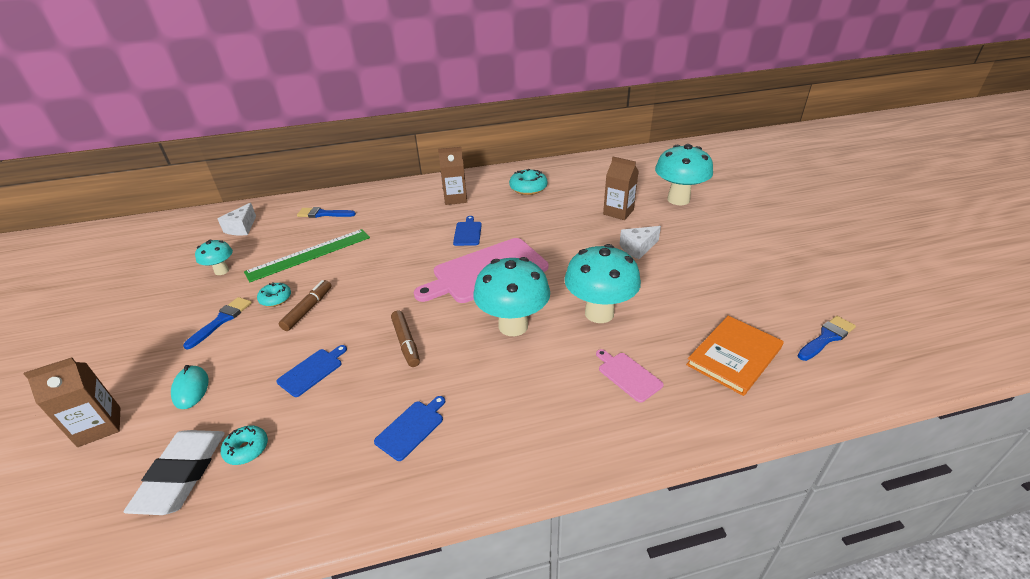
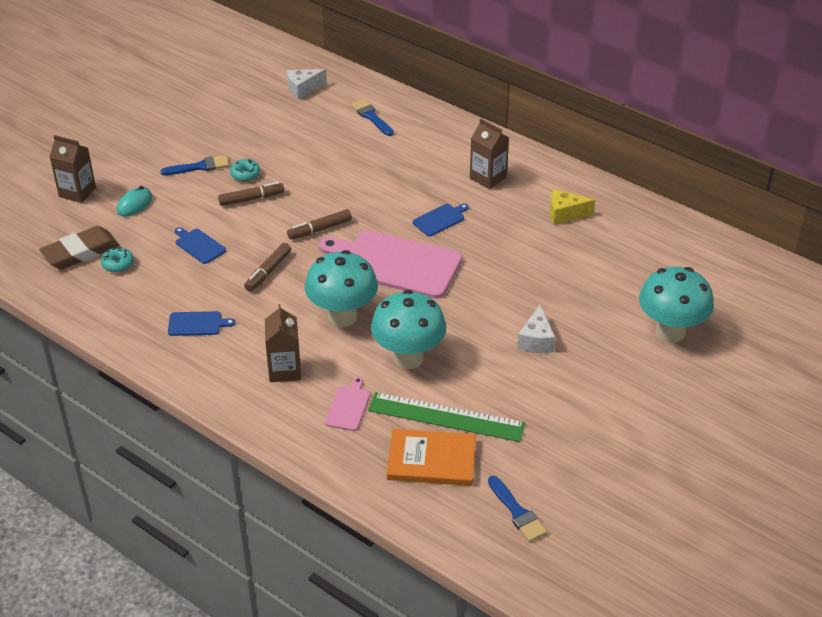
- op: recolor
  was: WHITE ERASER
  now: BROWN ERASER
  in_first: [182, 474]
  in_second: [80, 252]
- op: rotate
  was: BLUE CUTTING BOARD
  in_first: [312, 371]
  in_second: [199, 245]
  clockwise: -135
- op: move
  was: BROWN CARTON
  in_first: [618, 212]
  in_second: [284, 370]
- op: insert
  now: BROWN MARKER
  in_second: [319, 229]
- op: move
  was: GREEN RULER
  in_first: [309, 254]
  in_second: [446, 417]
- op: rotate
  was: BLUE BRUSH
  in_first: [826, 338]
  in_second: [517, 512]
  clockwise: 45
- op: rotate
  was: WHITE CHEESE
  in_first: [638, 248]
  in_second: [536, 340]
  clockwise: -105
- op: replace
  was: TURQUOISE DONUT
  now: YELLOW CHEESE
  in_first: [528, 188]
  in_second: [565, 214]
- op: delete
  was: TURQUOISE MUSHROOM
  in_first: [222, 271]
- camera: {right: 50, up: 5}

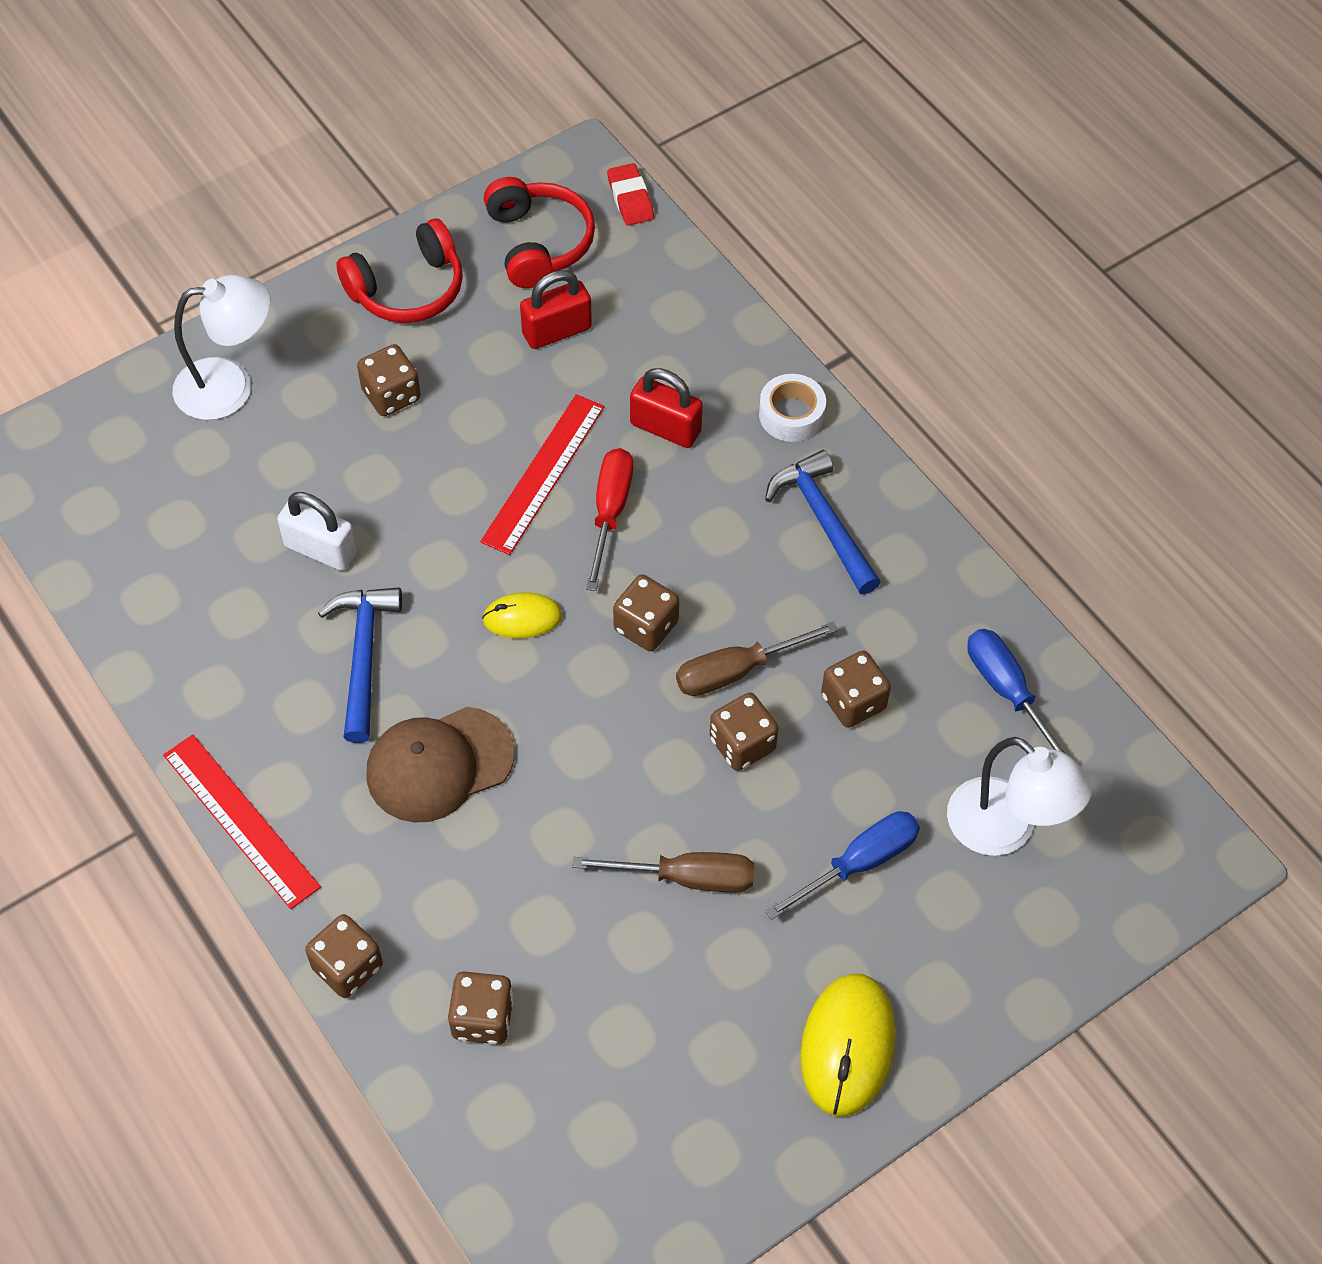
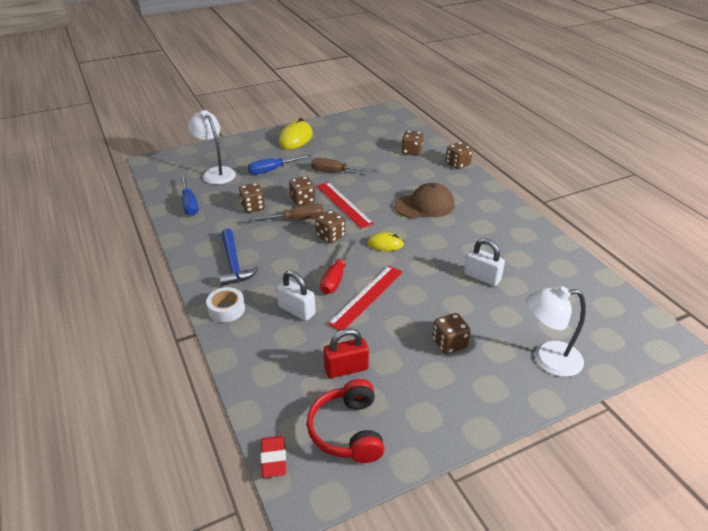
- op: recolor
  was: RED PADLOCK
  now: WHITE PADLOCK
  in_first: [665, 428]
  in_second: [297, 310]
- op: move
  was: RED RULER
  in_first: [240, 820]
  in_second: [344, 204]
- op: delete
  was: BLUE HAMMER
  in_first: [363, 657]
- op: delete
  was: RED HEADPHONES
  in_first: [408, 289]
- camera: {right: -170, up: -20}

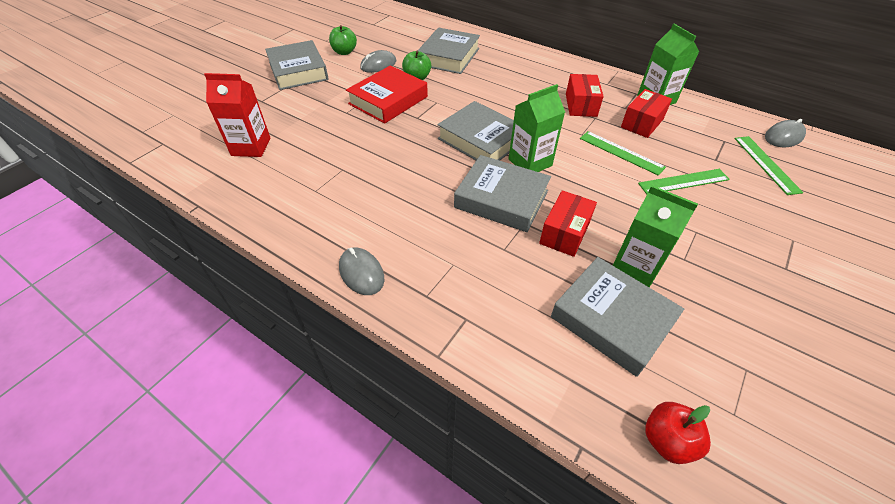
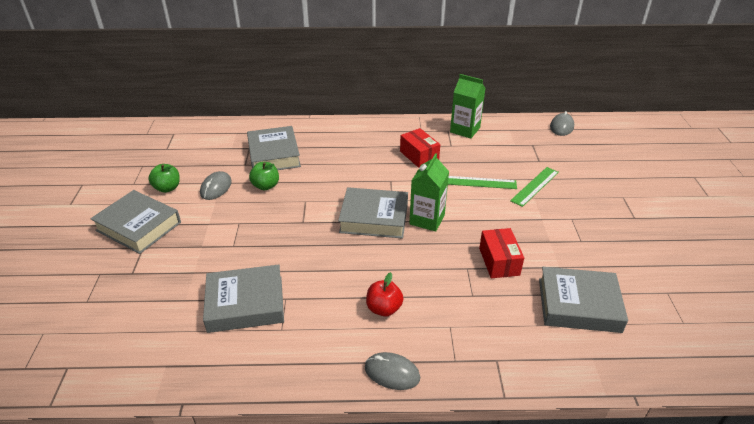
- op: move
  was: GREY BOOK
  in_first: [501, 199]
  in_second: [245, 304]
- op: move
  was: RED APPLE
  in_first: [667, 440]
  in_second: [384, 308]
- op: delete
  was: RED CARTON
  in_first: [251, 147]
- op: delete
  was: RED BOOK
  in_first: [388, 100]
- op: delete
  was: GREEN CARTON
  in_first: [635, 267]
- op: delete
  was: RED BOX
  in_first: [642, 123]
- op: delete
  was: GREEN RULER
  in_first: [766, 164]
- camera: {right: -35, up: -10}

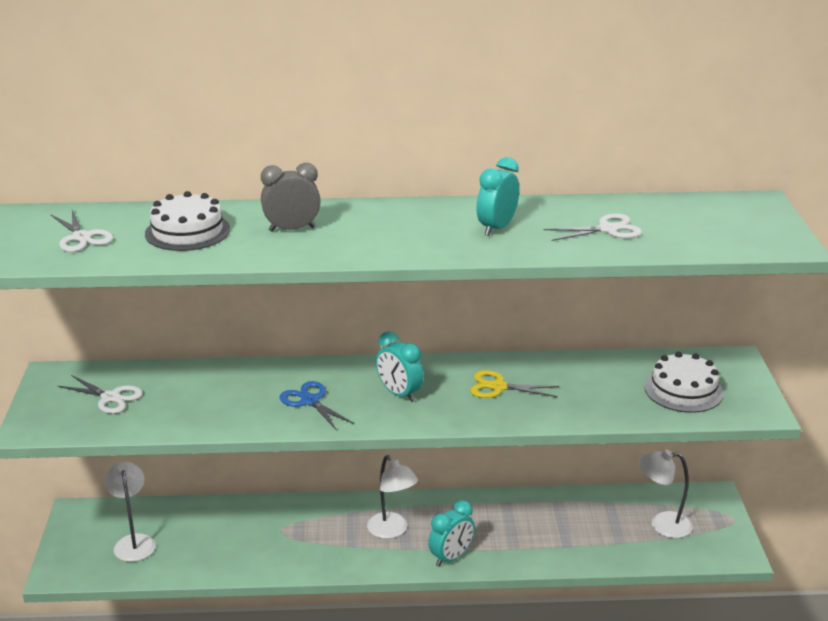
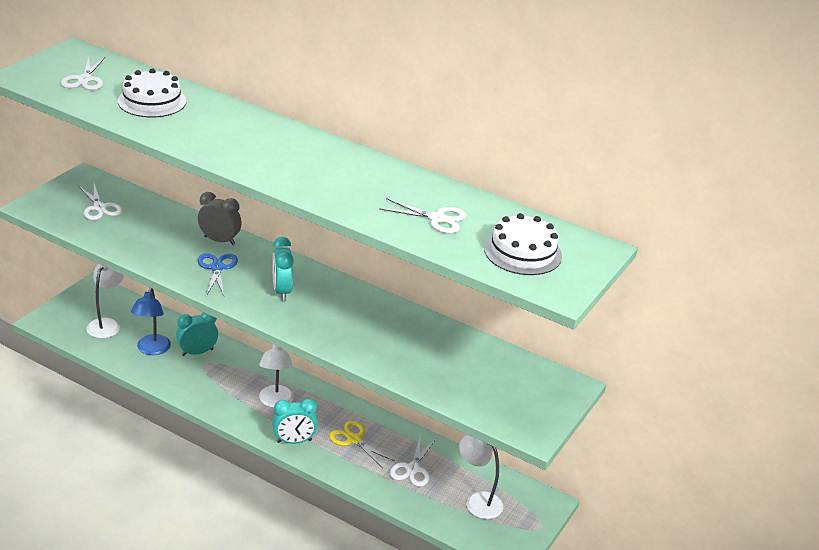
- op: insert
  now: BLUE LAMP
  in_second: [152, 350]
- op: move
  was: TURQUOISE CLOCK
  in_first: [497, 228]
  in_second: [197, 352]
- op: move
  was: GREY CLOCK
  in_first: [292, 229]
  in_second: [219, 240]
- op: move
  was: YELLOW SCISSORS
  in_first: [498, 387]
  in_second: [354, 440]
- op: insert
  now: WHITE SCISSORS
  in_second: [413, 469]
- op: move
  was: WHITE CAKE
  in_first: [683, 390]
  in_second: [523, 252]
- camera: {right: 30, up: 5}

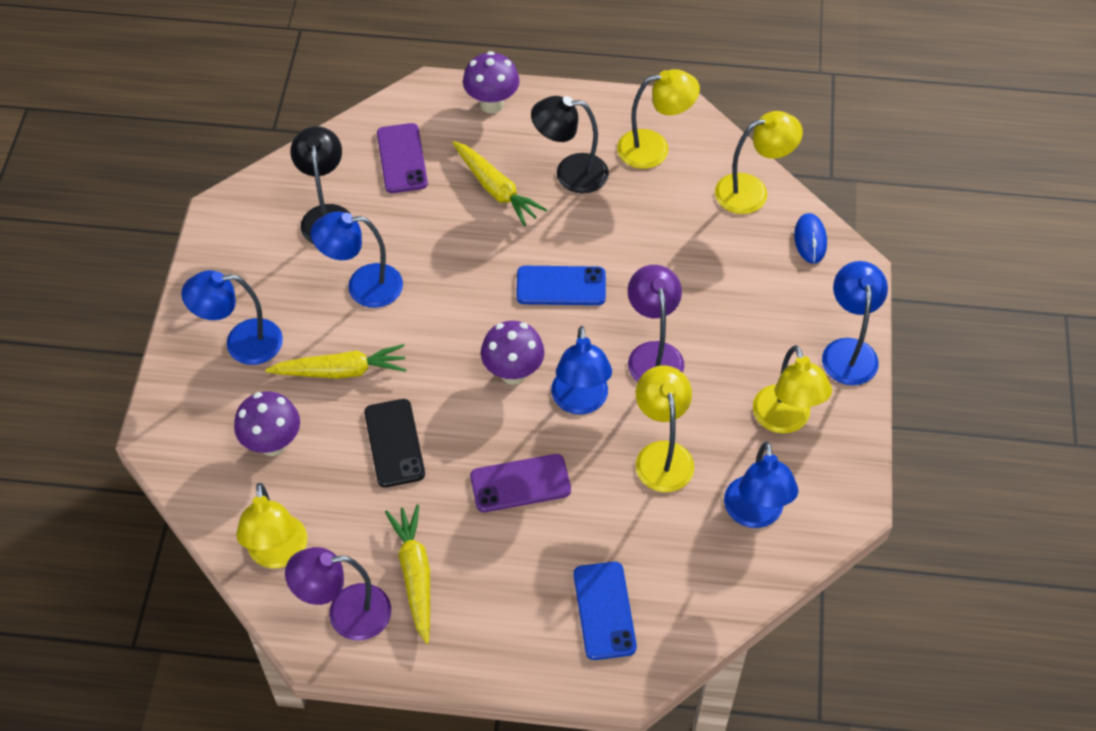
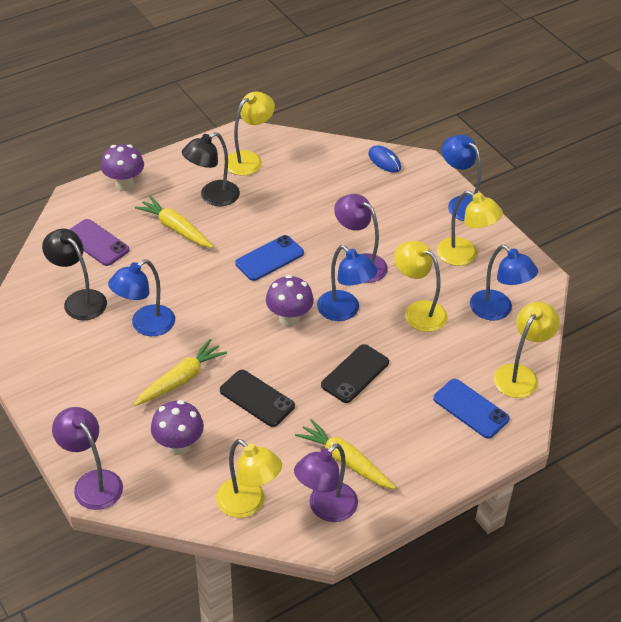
- op: insert
  now: PURPLE LAMP
  in_second: [92, 482]
- op: rotate
  was: YELLOW CARROT
  in_first: [496, 189]
  in_second: [175, 228]
  clockwise: -150
- op: recolor
  was: PURPLE PHONE
  now: BLACK PHONE
  in_first: [520, 483]
  in_second: [355, 374]
- op: move
  was: YELLOW LAMP
  in_first: [752, 191]
  in_second: [520, 374]
- op: delete
  was: BLUE LAMP
  in_first: [241, 343]
- camera: {right: -40, up: -10}

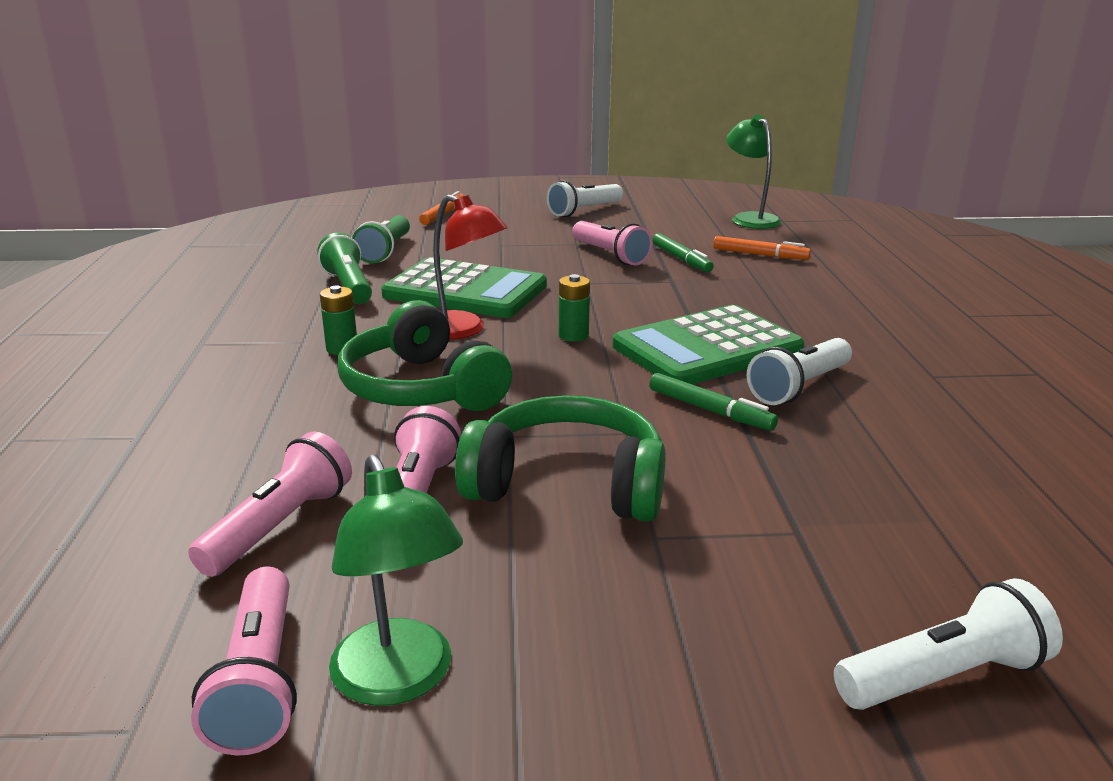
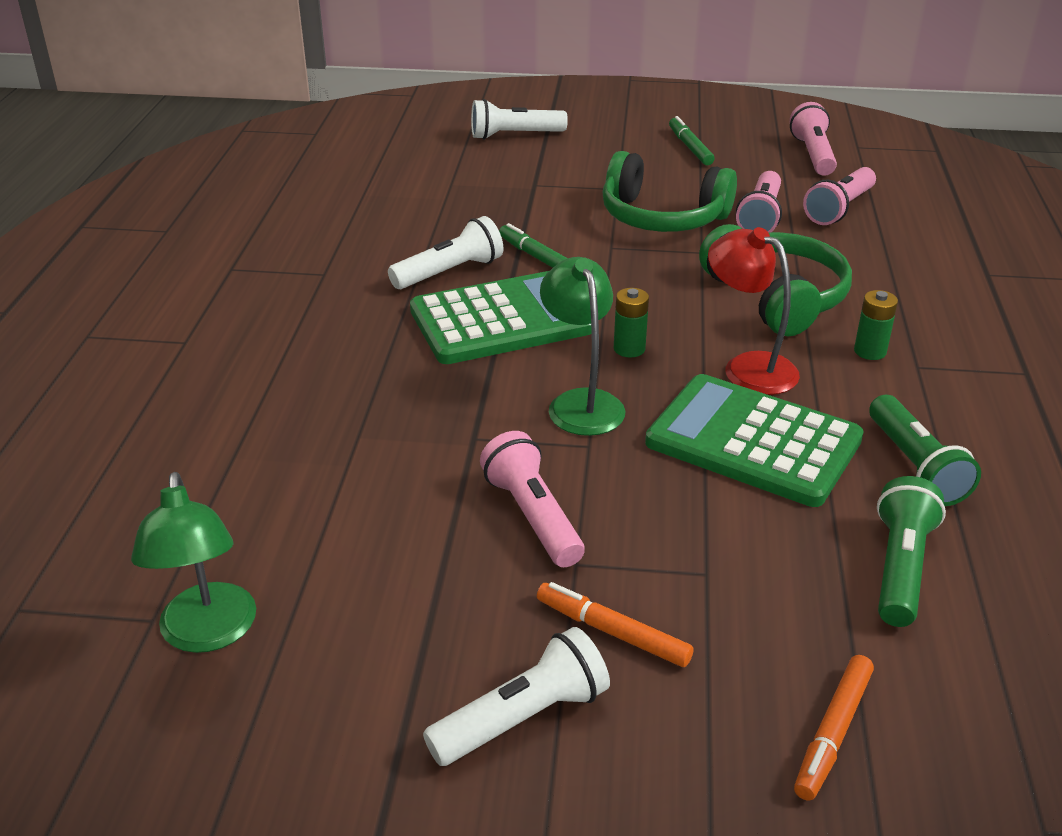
- op: move
  was: ORANGE MARKER
  in_first: [760, 255]
  in_second: [612, 632]
- op: move
  was: GREEN LAMP
  in_first: [399, 680]
  in_second: [581, 402]
- op: move
  was: GREEN MARKER
  in_first: [681, 259]
  in_second: [690, 147]
- camera: {right: -170, up: 10}

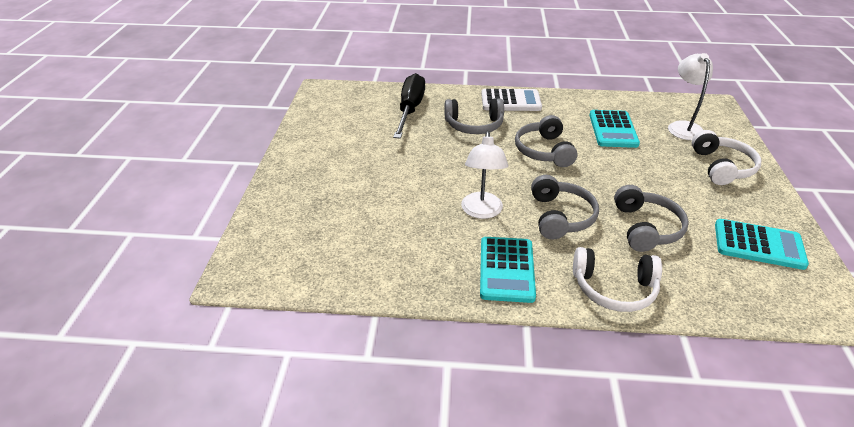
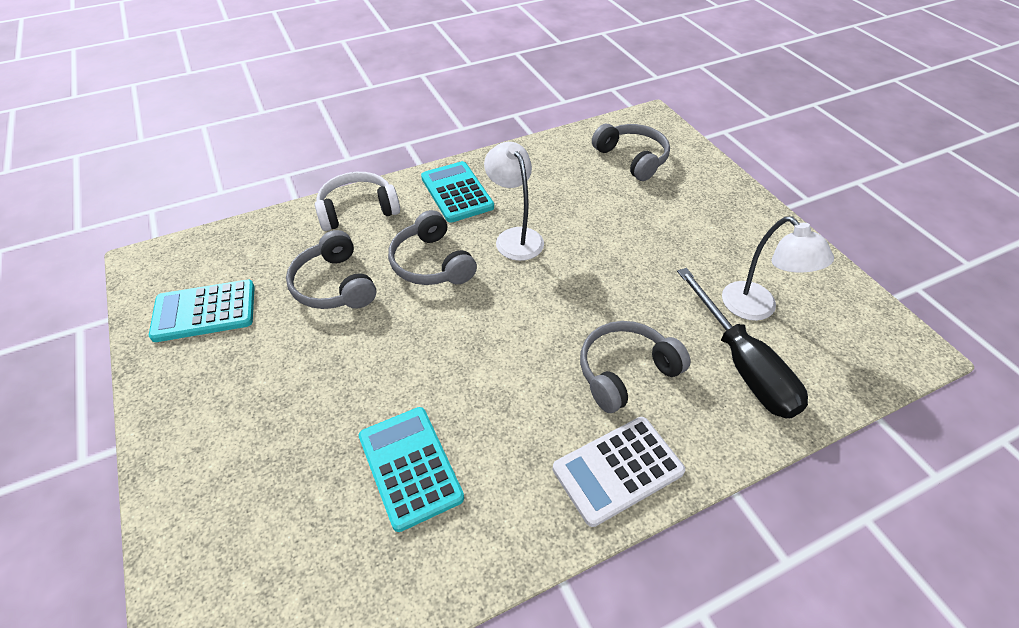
- op: move
  was: GREY HEADPHONES
  in_first: [544, 151]
  in_second: [632, 158]
- op: move
  was: WHITE LAMP
  in_first: [683, 127]
  in_second: [757, 309]
- op: delete
  was: WHITE HEADPHONES
  in_first: [722, 167]
- camera: {right: 150, up: 10}

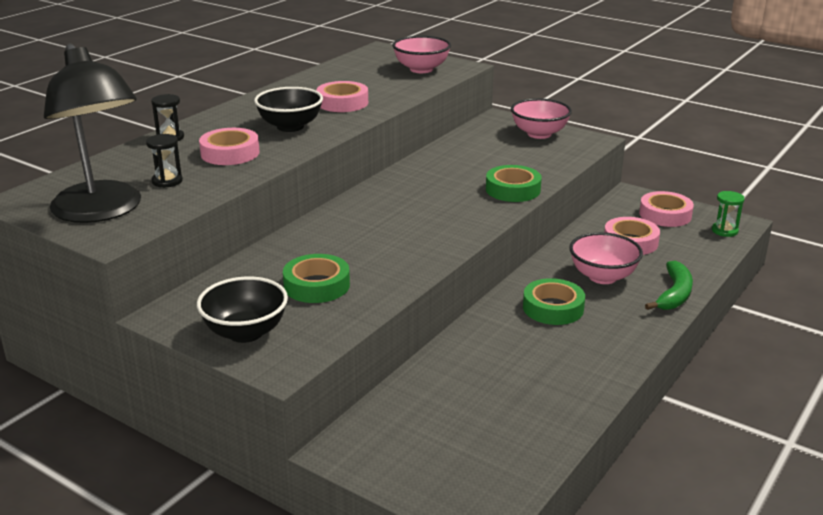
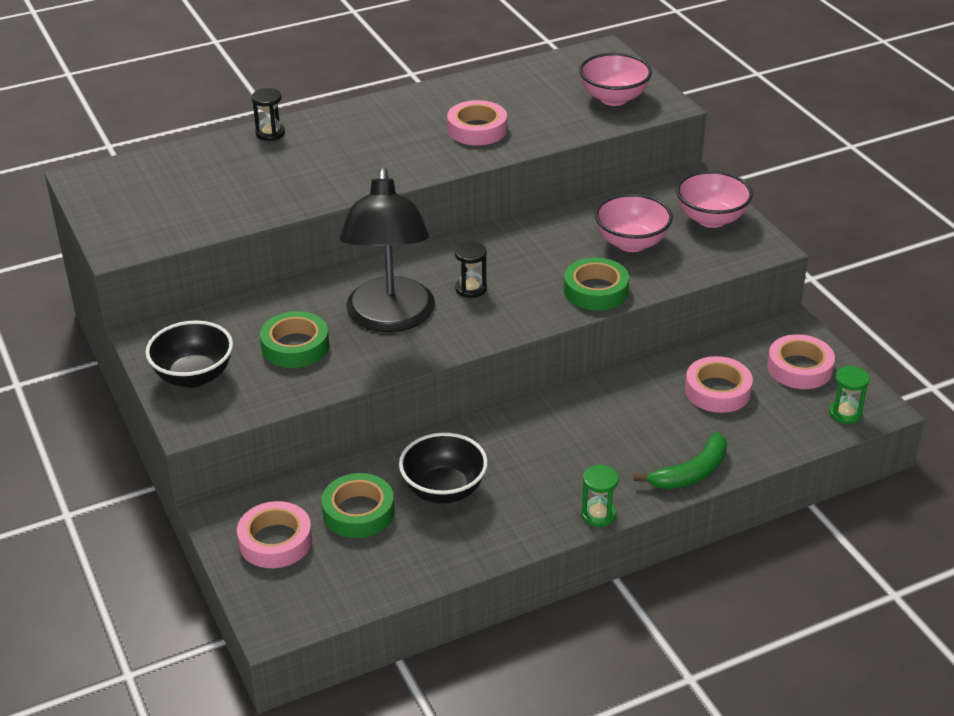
- op: move
  was: PINK TAPE
  in_first: [230, 153]
  in_second: [275, 541]
- op: move
  was: GREEN TAPE
  in_first: [553, 308]
  in_second: [358, 512]
- op: move
  was: BLACK LAMP
  in_first: [102, 211]
  in_second: [390, 318]
- op: move
  was: BLACK BOWL
  in_first: [290, 126]
  in_second: [444, 490]
- op: move
  was: BLACK HOURGLASS
  in_first: [167, 181]
  in_second: [471, 289]
- op: insert
  now: GREEN HOURGLASS
  in_second: [598, 514]
- op: move
  was: PINK BOWL
  in_first: [602, 277]
  in_second: [631, 243]
- camera: {right: 30, up: 10}

